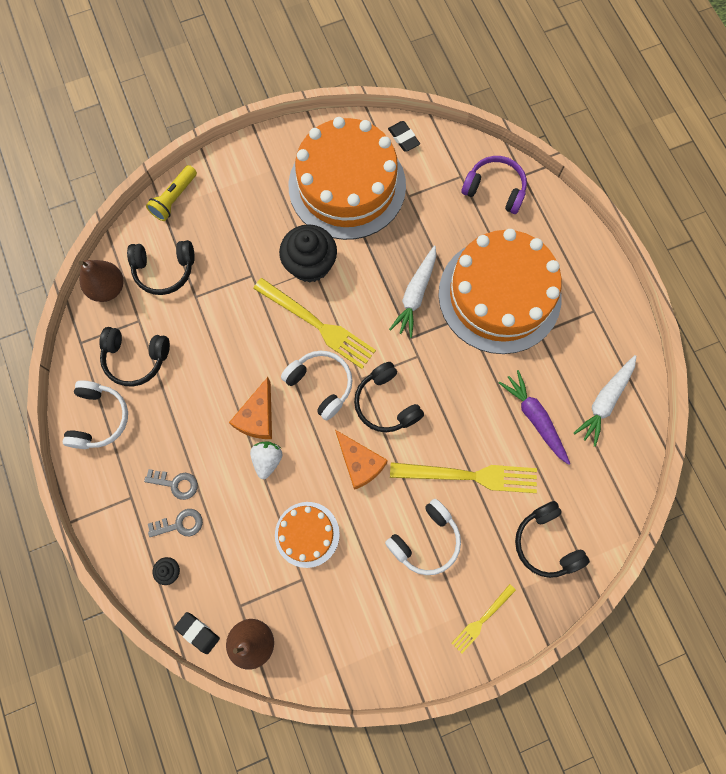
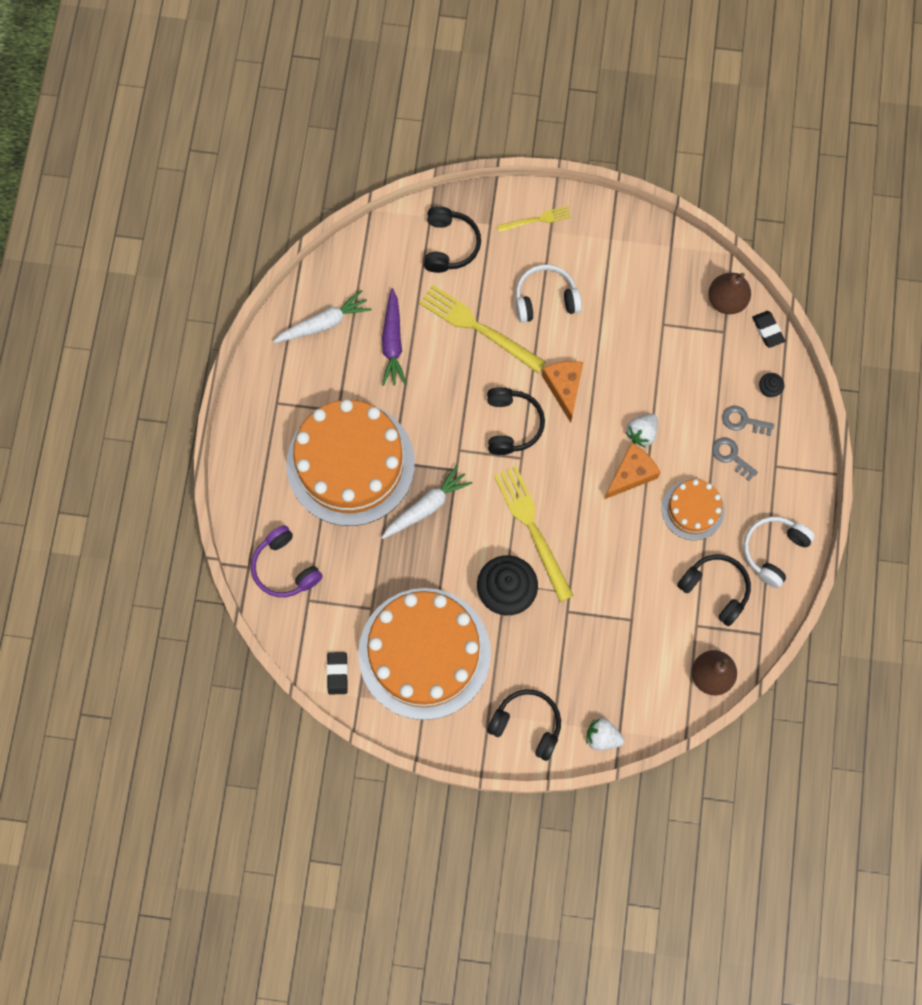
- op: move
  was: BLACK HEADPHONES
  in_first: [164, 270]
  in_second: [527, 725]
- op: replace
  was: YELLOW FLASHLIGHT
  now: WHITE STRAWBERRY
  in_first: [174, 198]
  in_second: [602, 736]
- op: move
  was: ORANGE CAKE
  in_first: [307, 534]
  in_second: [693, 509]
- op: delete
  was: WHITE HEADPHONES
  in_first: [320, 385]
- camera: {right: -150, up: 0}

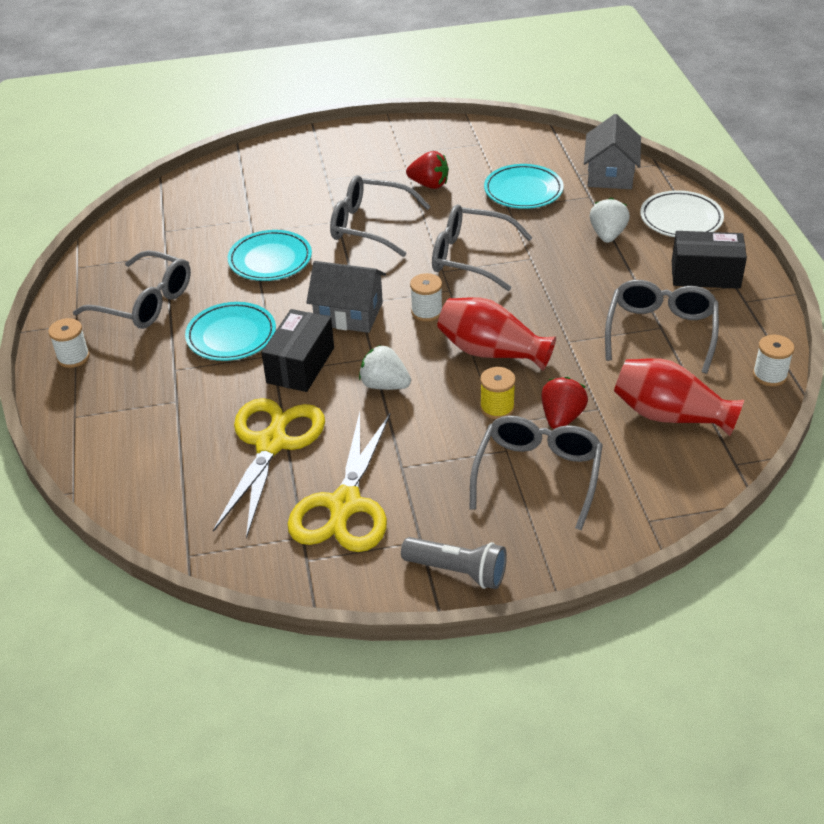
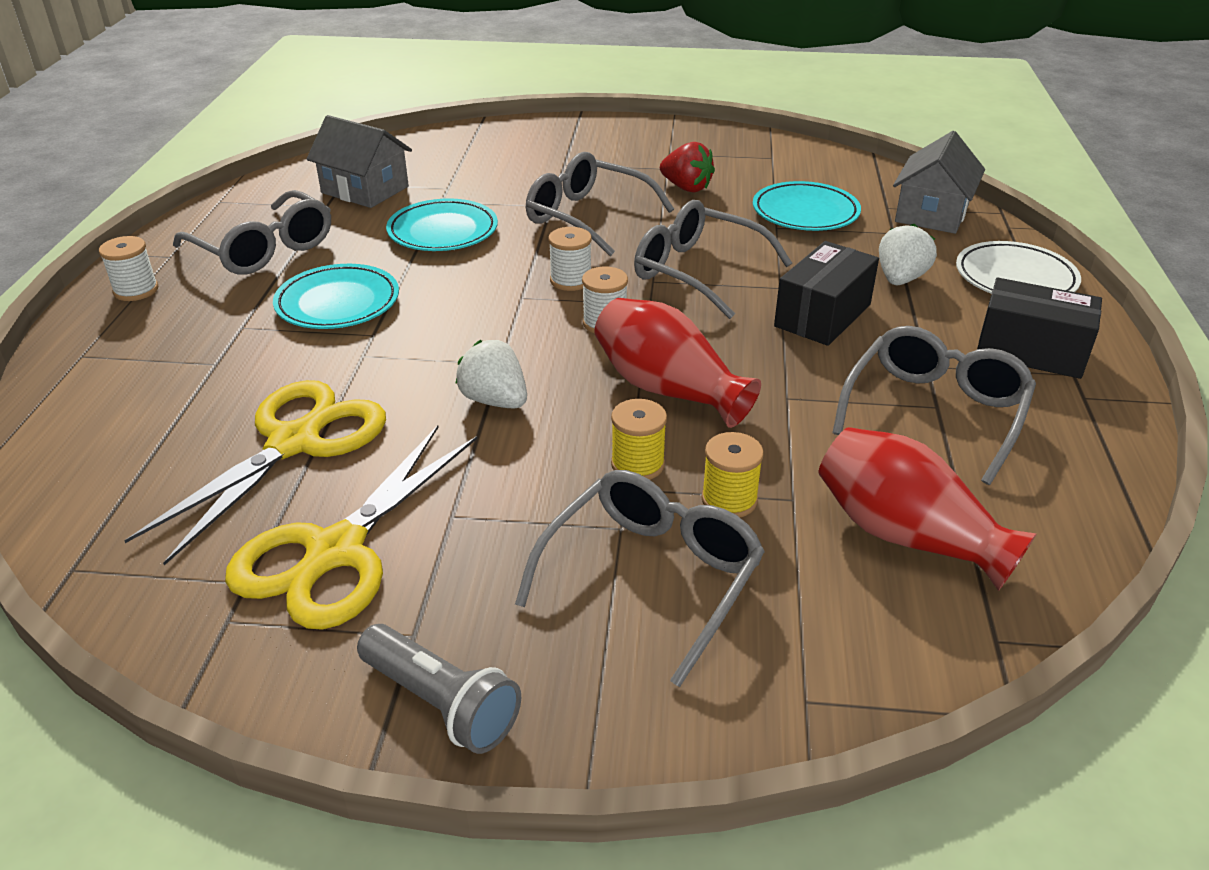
- op: move
  was: GREY HOUSE
  in_first: [349, 313]
  in_second: [365, 190]
- op: move
  was: WHITE SPOOL
  in_first: [769, 375]
  in_second: [571, 280]
- op: replace
  was: RED STRAWBERRY
  now: YELLOW SPOOL
  in_first: [561, 418]
  in_second: [729, 500]
- op: move
  was: BLACK BOX
  in_first: [300, 365]
  in_second: [823, 315]
- camera: {right: 15, up: -5}

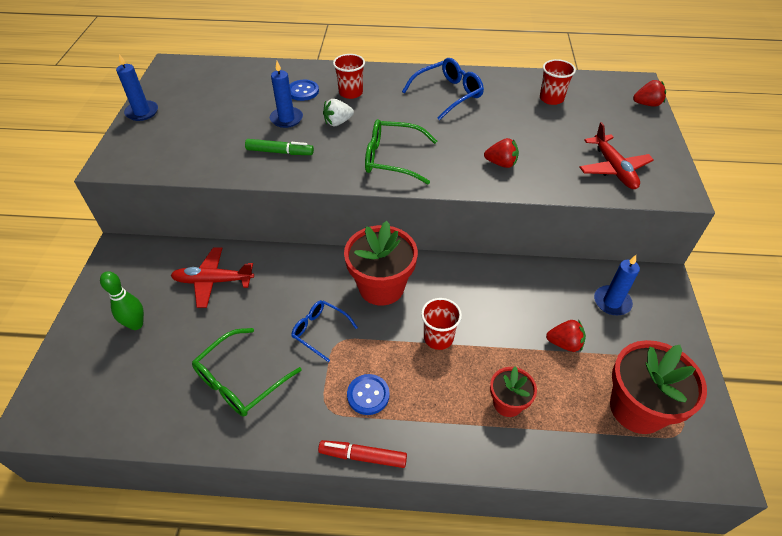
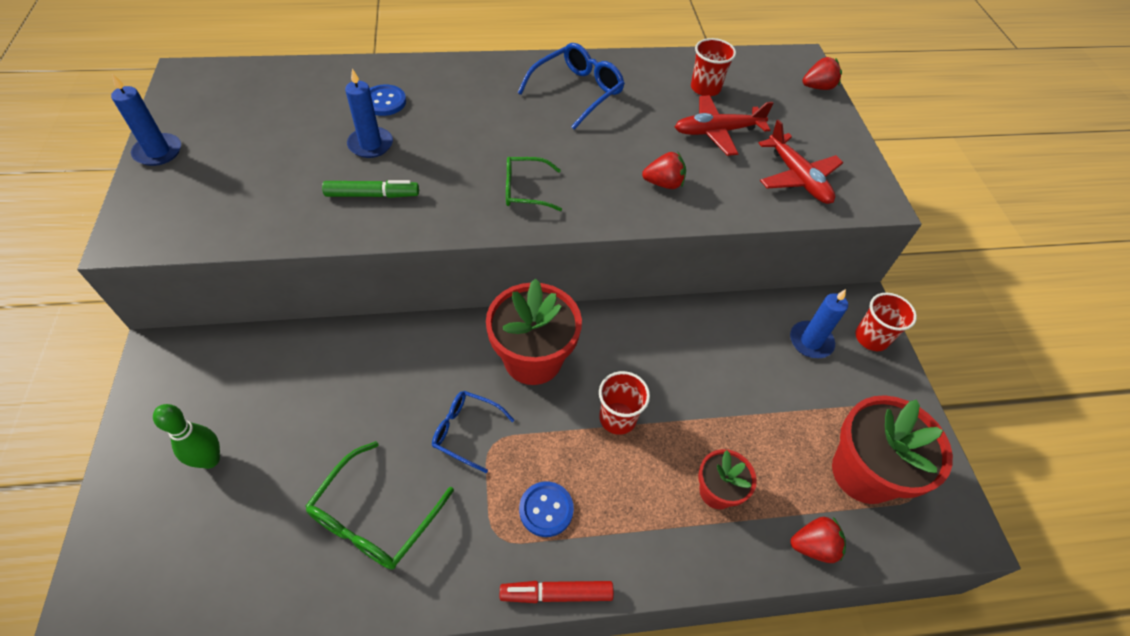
- op: resize
  was: GREEN GLASSES
  in_first: [392, 159]
  in_second: [525, 190]
  ratio: 0.66
- op: move
  was: RED PLANE
  in_first: [213, 281]
  in_second: [717, 132]
- op: move
  was: RED STRAWBERRY
  in_first: [564, 343]
  in_second: [813, 546]
- op: move
  was: RED CUP
  in_first: [350, 93]
  in_second: [871, 338]
- op: delete
  was: WHITE STRAWBERRY
  in_first: [338, 122]
- camera: {right: -15, up: 5}

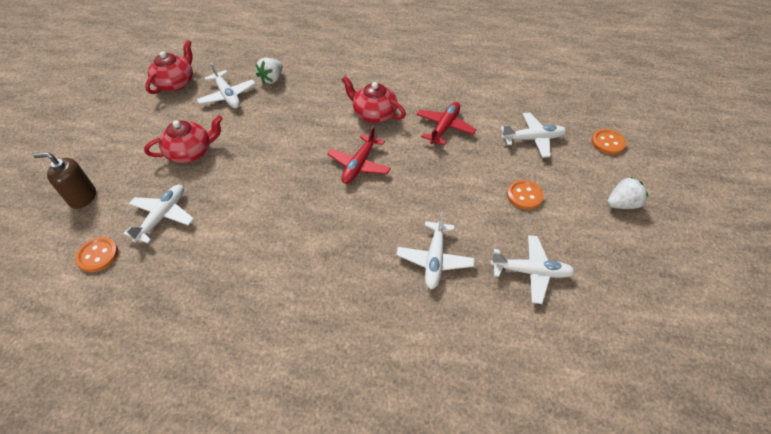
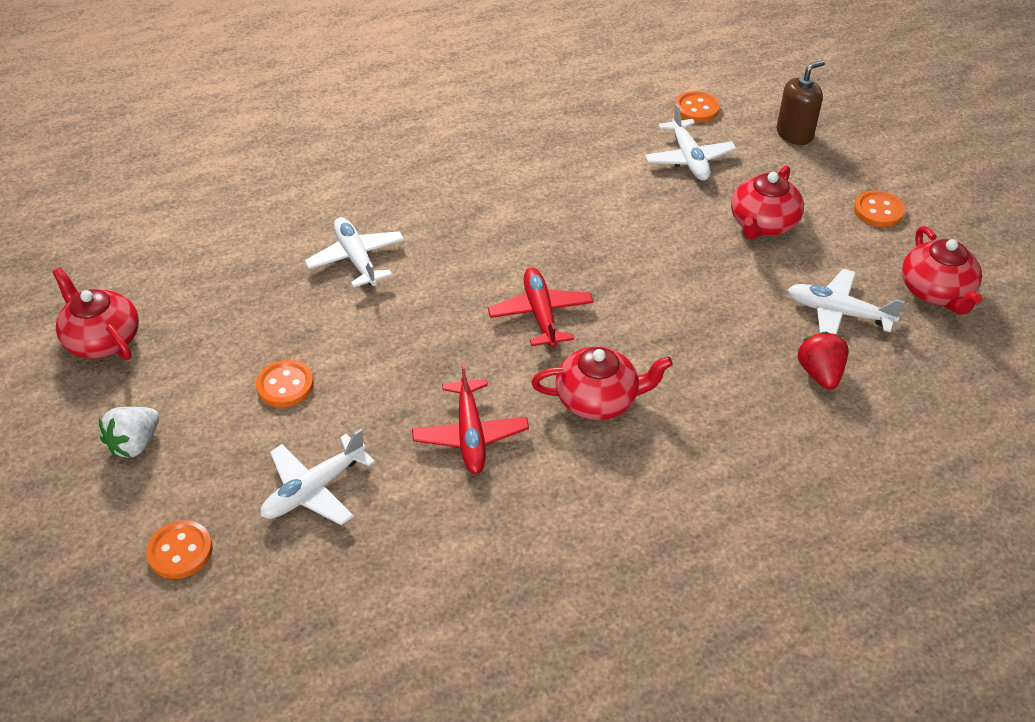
- op: insert
  now: RED TEAPOT
  in_second: [103, 339]
- op: recolor
  was: WHITE STRAWBERRY
  now: RED STRAWBERRY
  in_first: [272, 79]
  in_second: [820, 373]
- op: insert
  now: ORANGE BUTTON
  in_second: [878, 211]
- op: delete
  was: WHITE PLANE
  in_first: [531, 272]
- camera: {right: 145, up: -5}

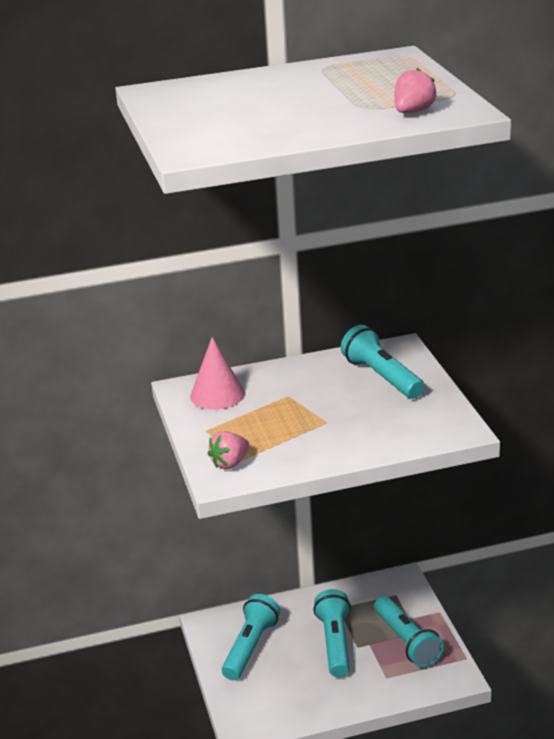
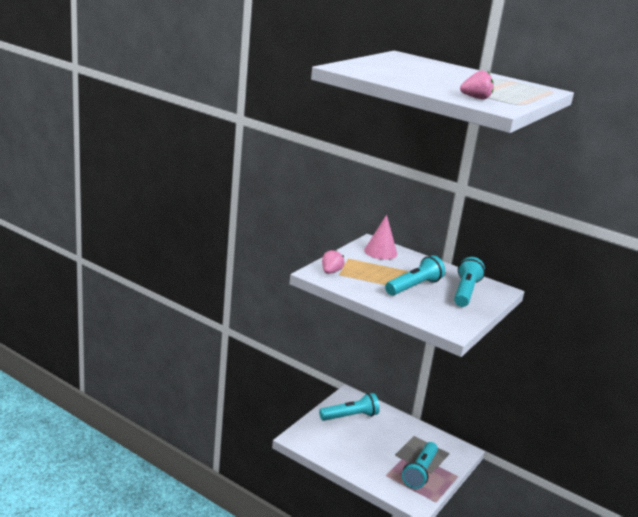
- op: rotate
  was: PINK STRAWBERRY
  in_first: [230, 463]
  in_second: [331, 272]
  clockwise: 105
- op: move
  was: TURQUOISE FLASHLIGHT
  in_first: [335, 643]
  in_second: [414, 287]
- camera: {right: 45, up: -5}

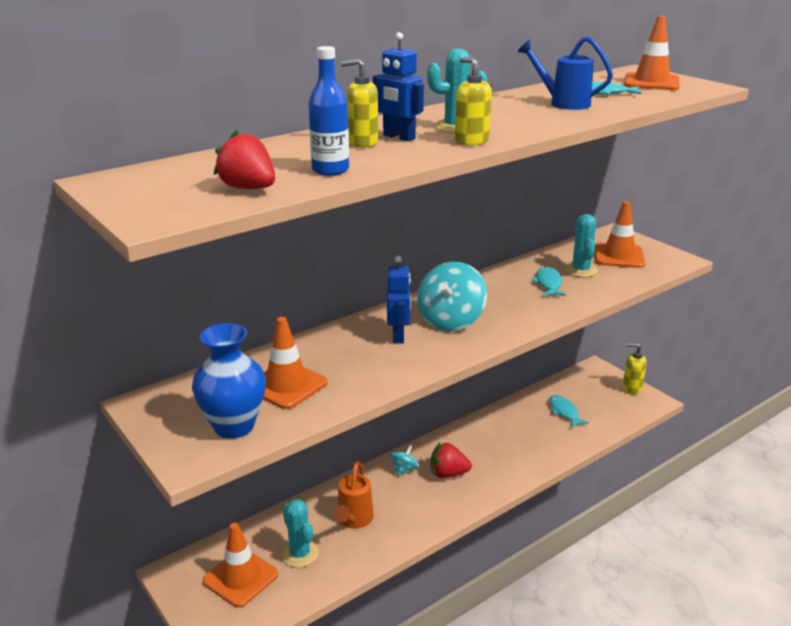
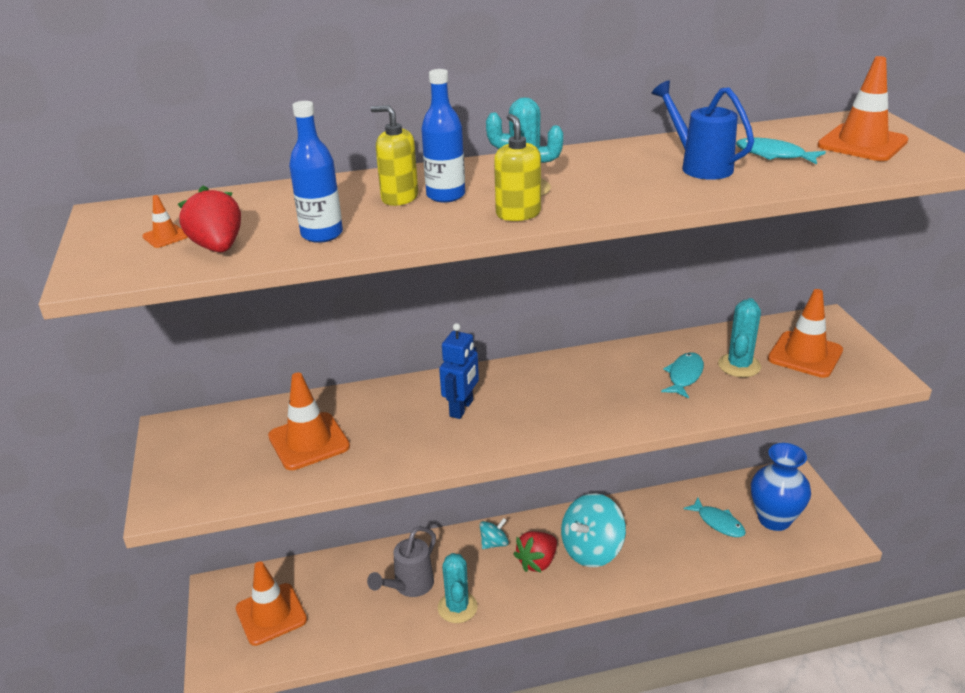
- op: insert
  now: ORANGE TRAFFIC CONE
  in_second: [165, 236]
- op: recolor
  was: ORANGE WATERING CAN
  now: GREY WATERING CAN
  in_first: [353, 521]
  in_second: [409, 587]
- op: replace
  was: BLUE ROBOT
  now: BLUE BOTTLE
  in_first: [398, 137]
  in_second: [445, 195]
- op: move
  was: TURQUOISE CACTUS
  in_first: [300, 554]
  in_second: [457, 607]
- op: rotate
  was: RED STRAWBERRY
  in_first: [448, 474]
  in_second: [537, 562]
  clockwise: -75
- op: move
  was: TURQUOISE SPINNING TOP
  in_first: [451, 321]
  in_second: [592, 550]
- op: rotate
  was: TURQUOISE FISH
  in_first: [564, 412]
  in_second: [718, 522]
  clockwise: 135
- op: move
  was: BLUE VASE
  in_first: [234, 426]
  in_second: [774, 519]
- op: delete
  was: YELLOW SOAP DISPENSER
  in_first: [631, 388]
- camera: {right: 25, up: 5}

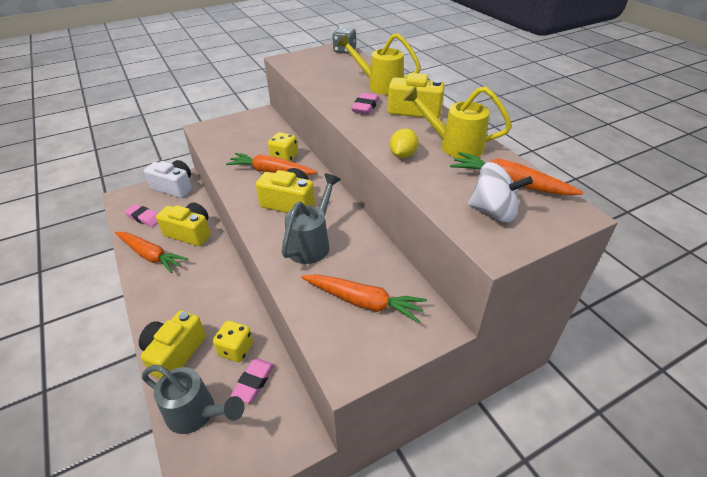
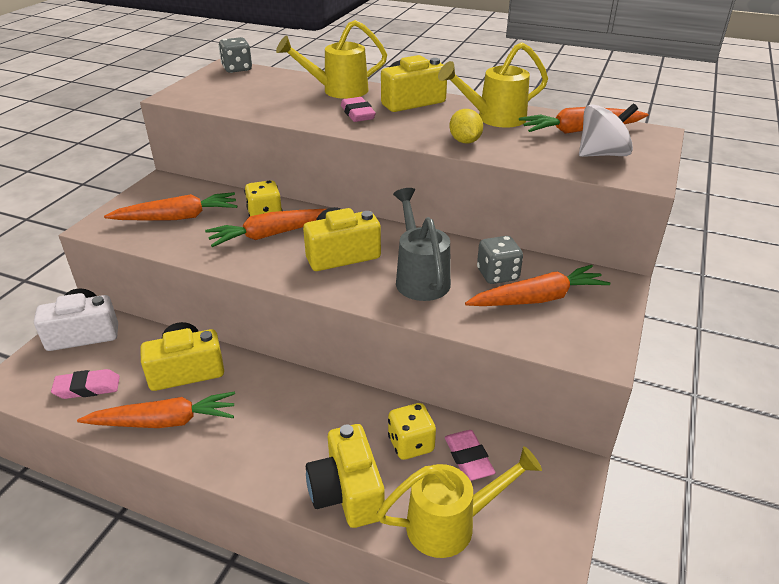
- op: insert
  now: ORANGE CARROT
  in_second: [177, 217]
- op: recolor
  was: GREY WATERING CAN
  now: YELLOW WATERING CAN
  in_first: [197, 414]
  in_second: [451, 524]
- op: insert
  now: GREY DICE
  in_second: [497, 275]
- camera: {right: -40, up: -5}

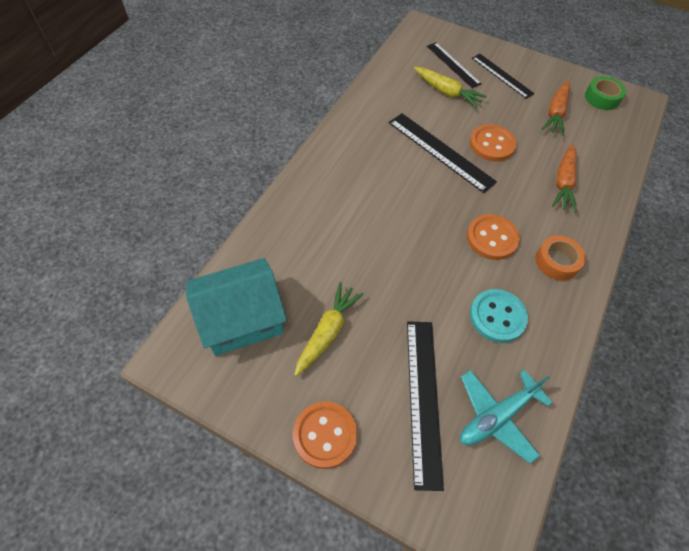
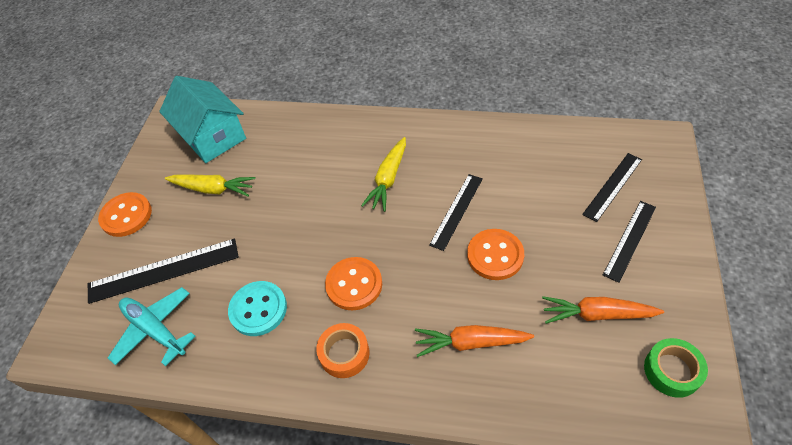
- op: move
  was: YELLOW CARROT
  in_first: [446, 92]
  in_second: [388, 179]
- op: resize
  was: BLACK RULER
  in_first: [440, 151]
  in_second: [457, 211]
  ratio: 0.66
- camera: {right: 80, up: -5}

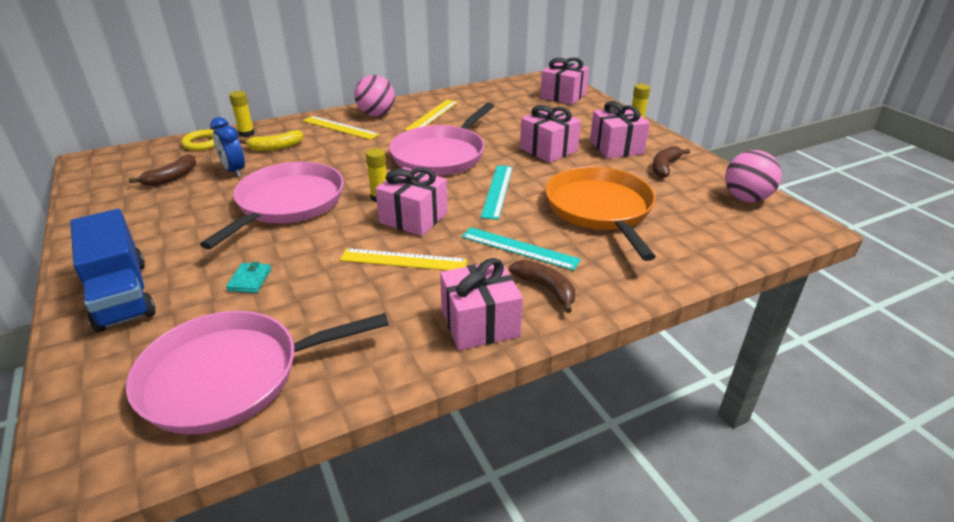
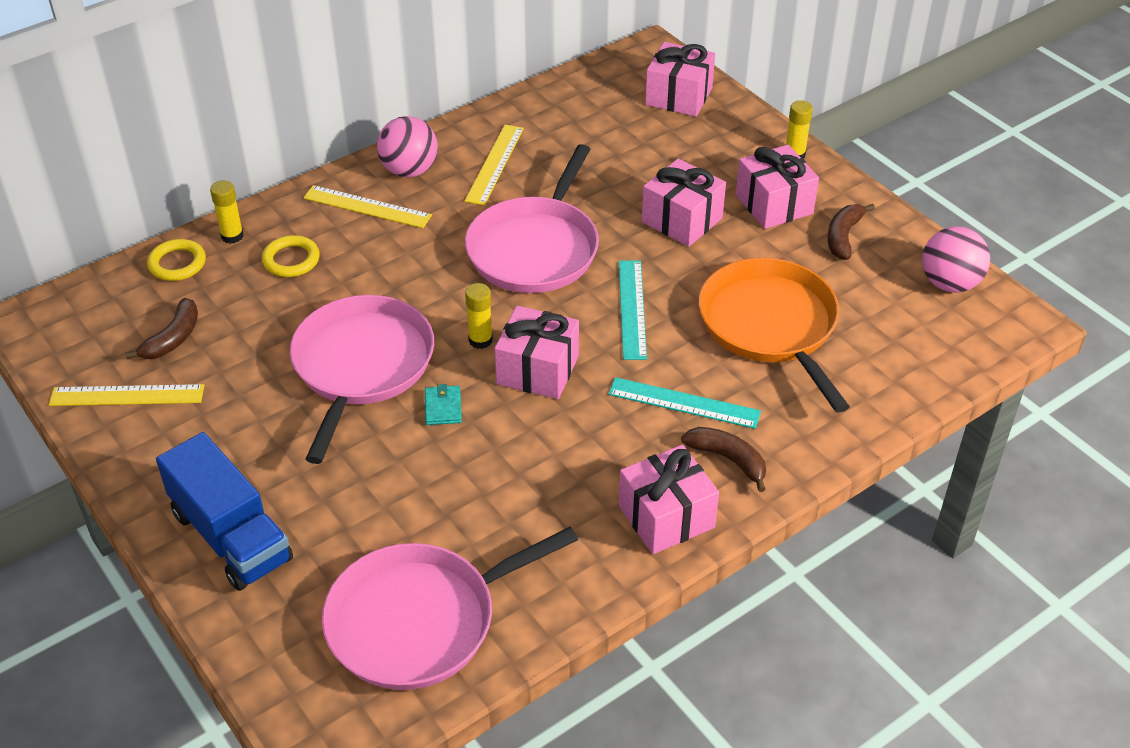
- op: move
  was: YELLOW RULER
  in_first: [403, 260]
  in_second: [127, 396]
- op: replace
  was: YELLOW BANANA
  now: YELLOW RING
  in_first: [276, 147]
  in_second: [291, 260]
- op: move
  was: TURQUOISE WALLET
  in_first: [250, 280]
  in_second: [443, 407]
- op: delete
  was: BLUE CLOCK
  in_first: [234, 171]
- camera: {right: -10, up: 10}

